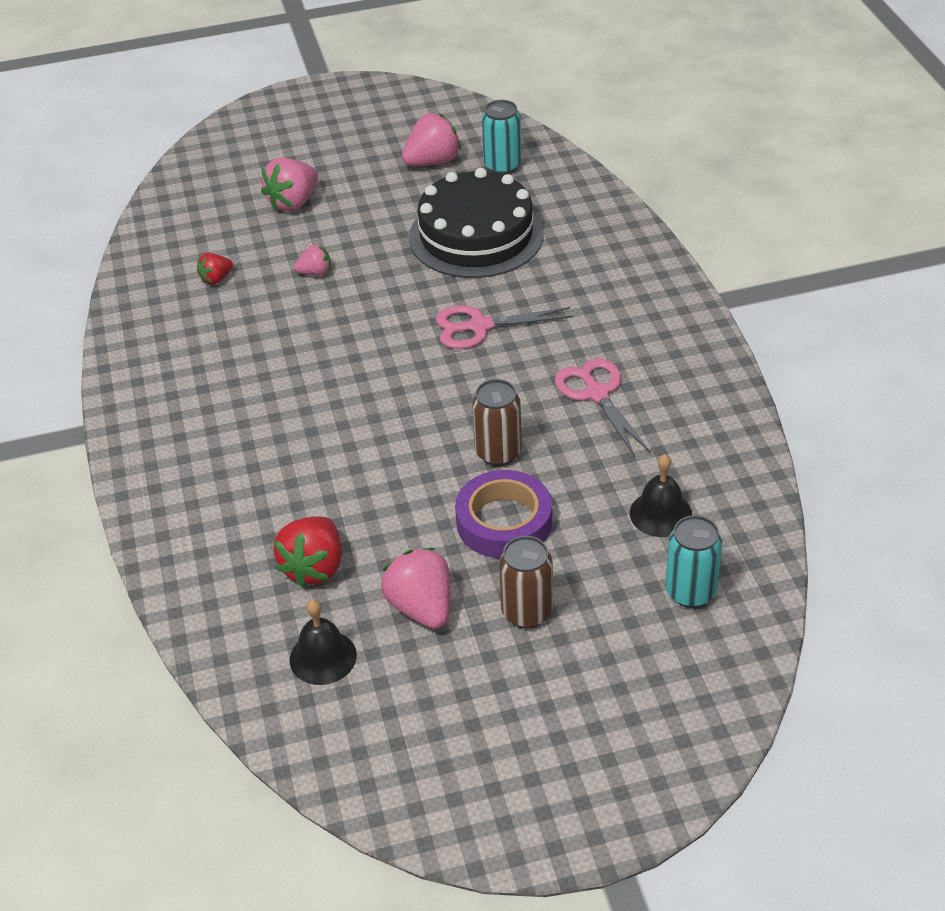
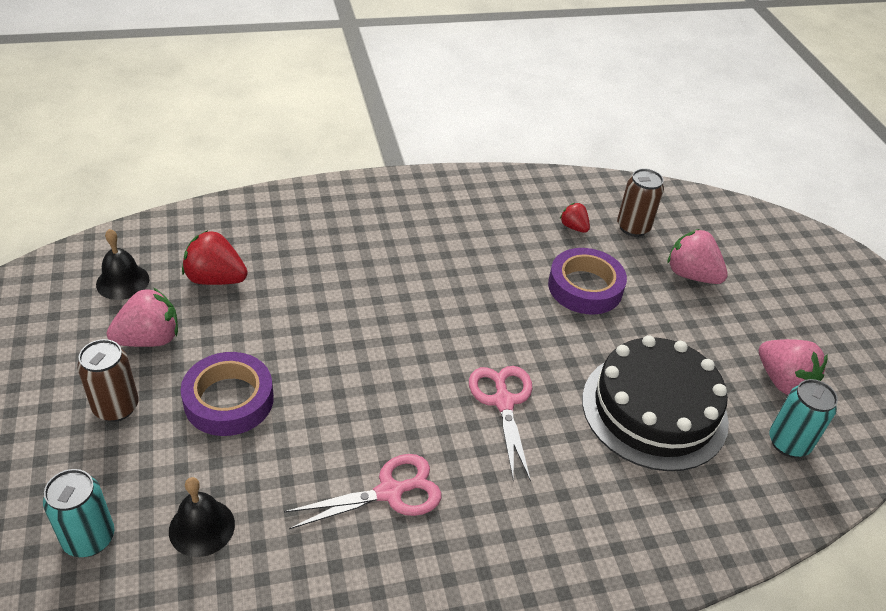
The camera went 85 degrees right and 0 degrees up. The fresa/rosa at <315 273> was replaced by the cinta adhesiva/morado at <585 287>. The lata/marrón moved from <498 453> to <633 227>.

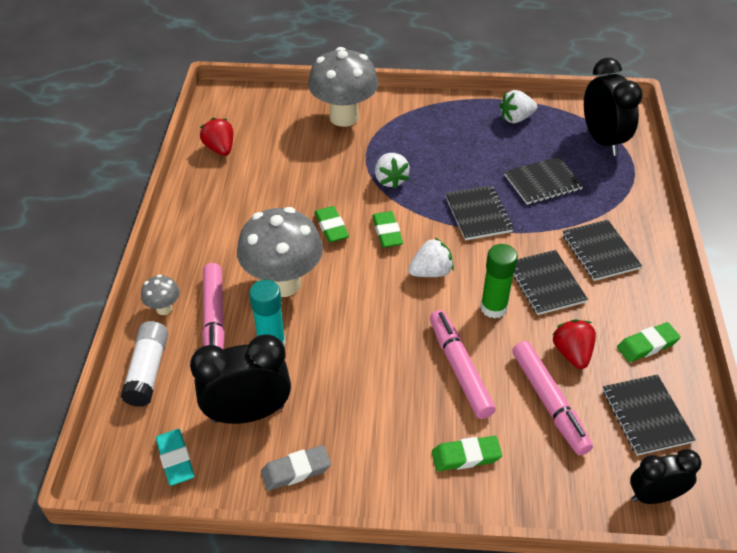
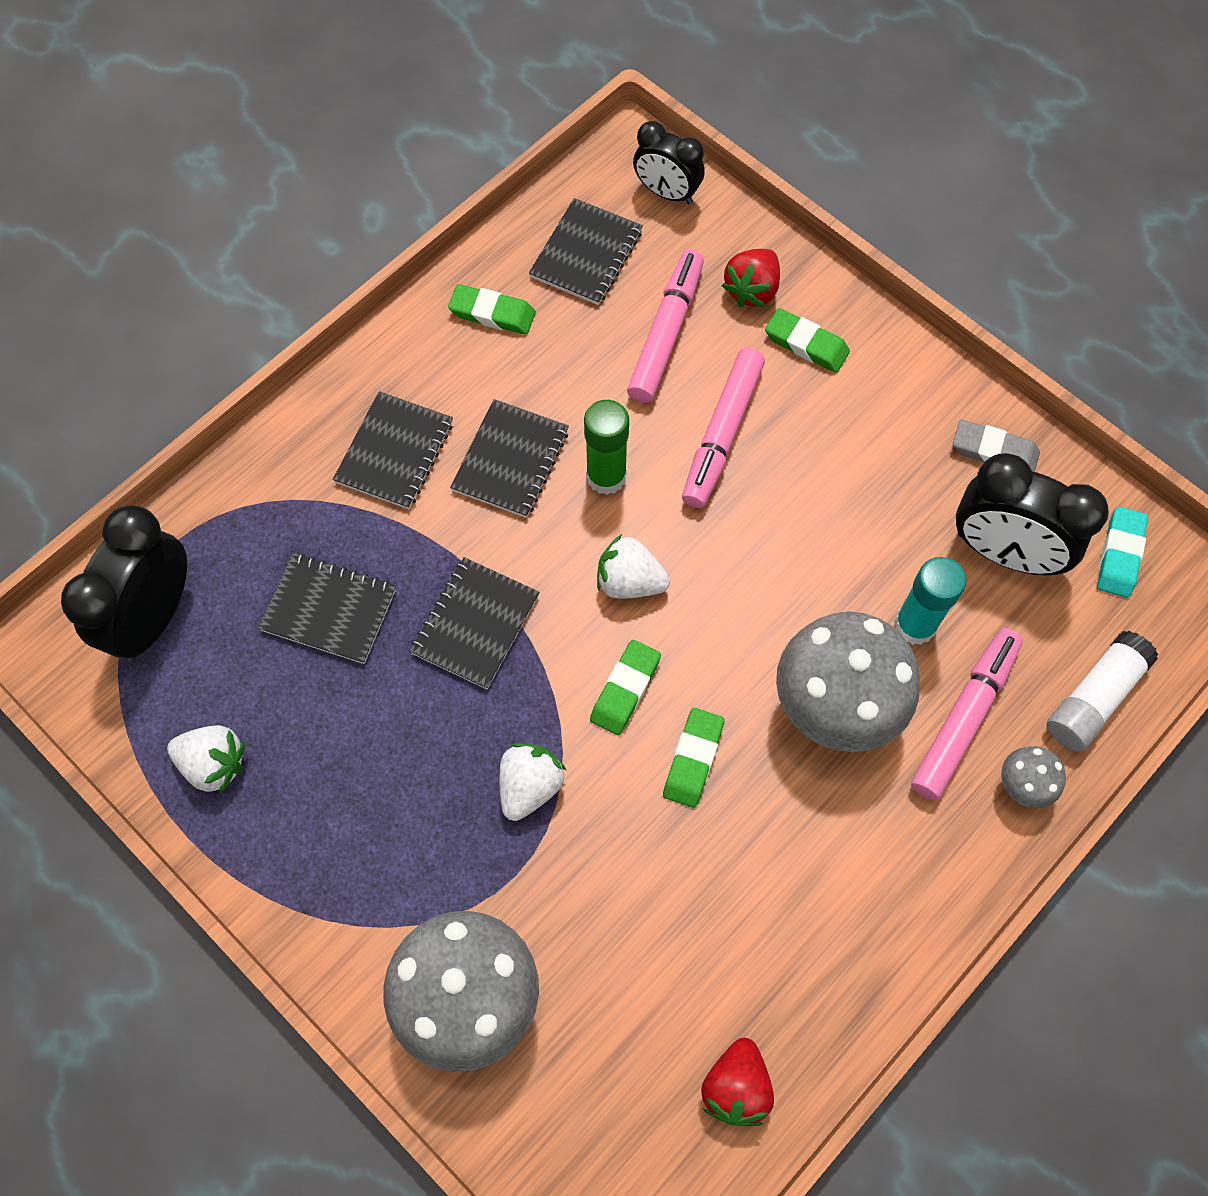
The camera went 140 degrees left and 20 degrees up. The fresa/rojo moved from <572 353> to <752 290>.

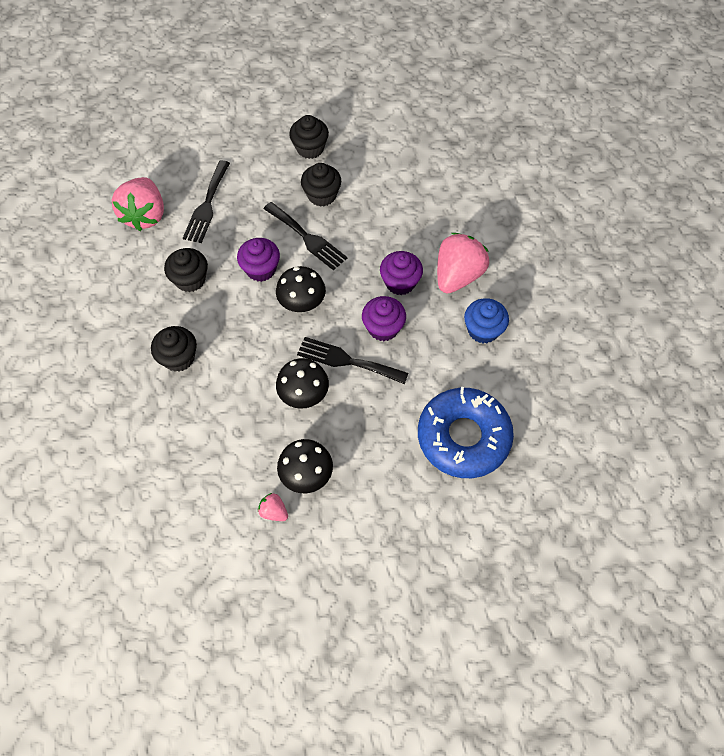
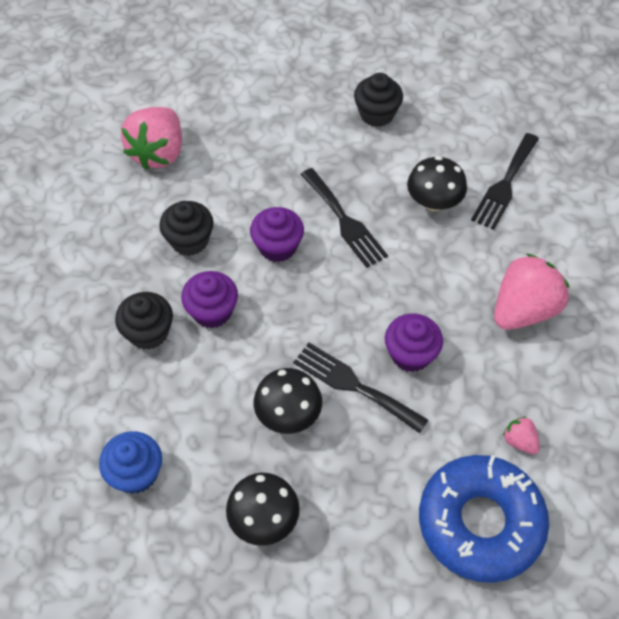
The camera went 15 degrees right and 5 degrees down. The tenedor/negro moved from <207 205> to <505 185>. The fresa/rosa moved from <274 511> to <519 441>. The seta/negro moved from <302 302> to <434 201>. The magdalena/negro at <322 195> disappeared. The magdalena/morado moved from <400 282> to <212 311>. The magdalena/azul moved from <483 330> to <136 473>.

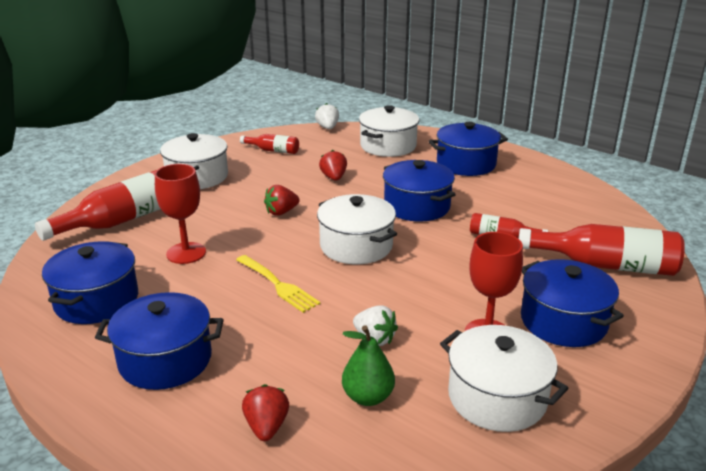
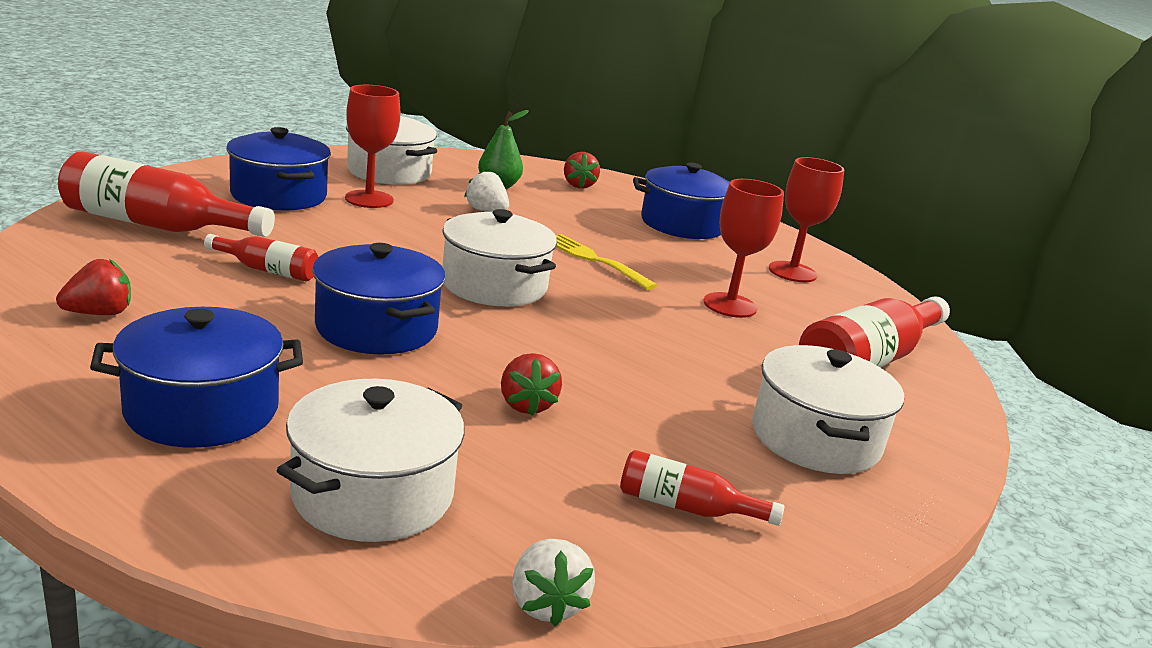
The camera went 175 degrees right and 5 degrees down. The olla/azul at <96 301> was replaced by the copa/rojo at <792 272>. The fresa/rojo moved from <281 212> to <99 313>.

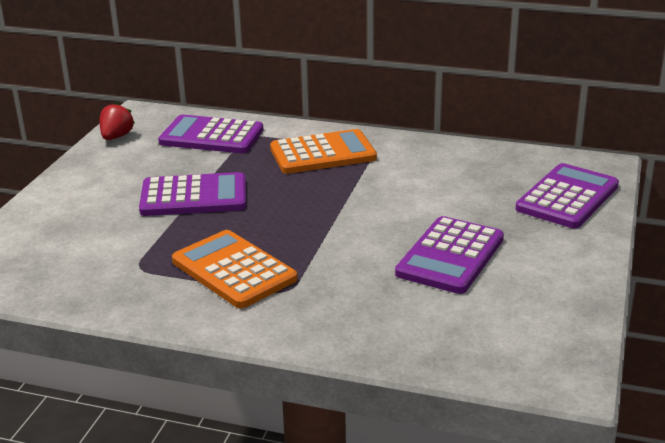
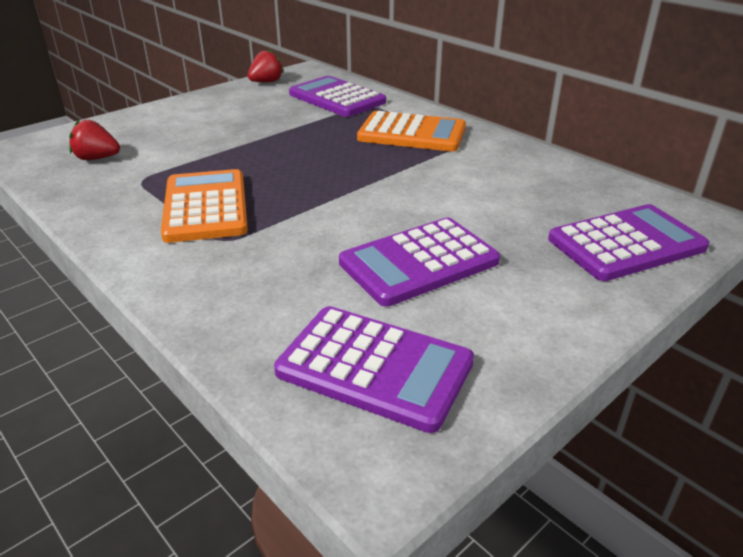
The camera went 30 degrees right and 5 degrees up. The calculadora/morado moved from <194 196> to <375 367>. The fresa/rojo at <97 158> appeared.

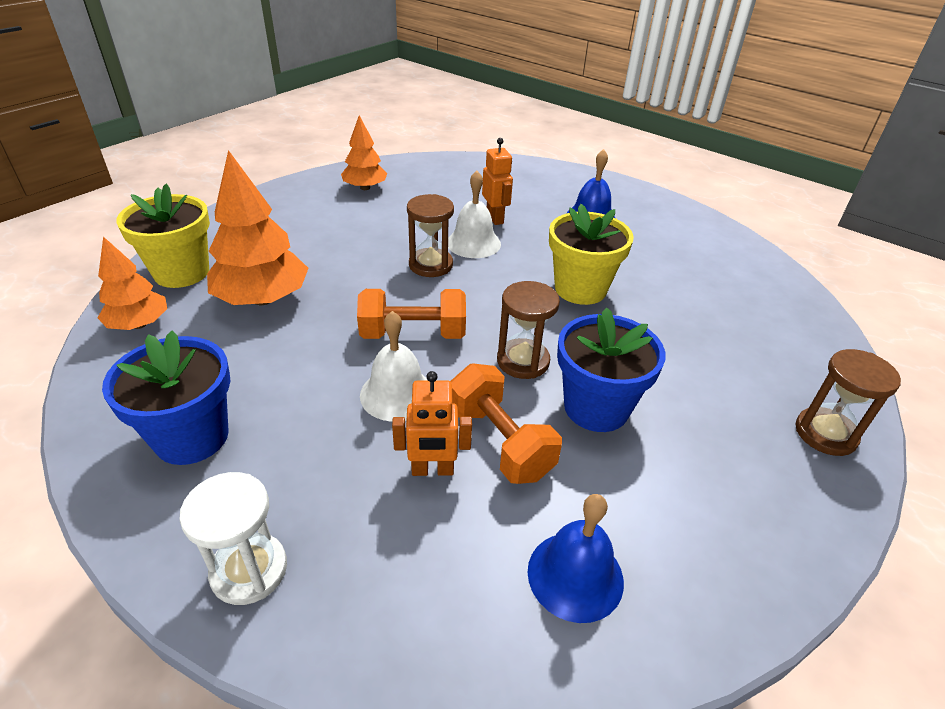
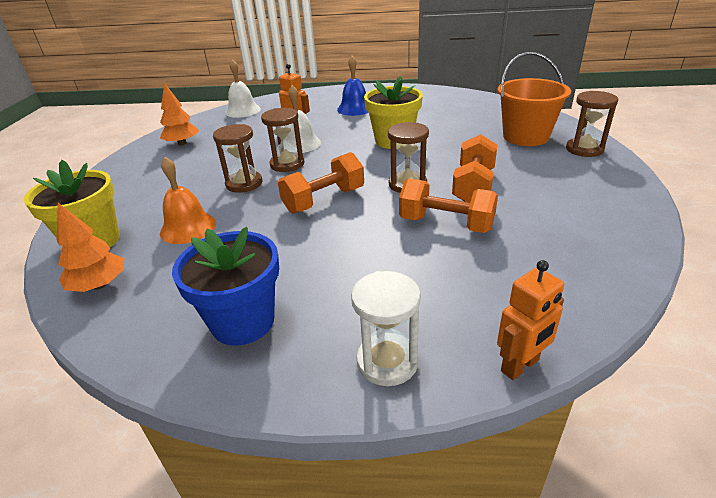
The camera went 30 degrees left and 5 degrees down. The árbol/naranja at <263 299> was replaced by the campana/naranja at <188 227>. The campana/blanco moved from <397 394> to <243 111>. The robot/naranja moved from <432 470> to <520 366>. The campana/azul at <575 575> disappeared. The maceta/azul at <596 407> was replaced by the mancuerna/naranja at <473 186>. The reloj de arena/marrón at <244 184> appeared. The balde/naranja at <525 137> appeared.

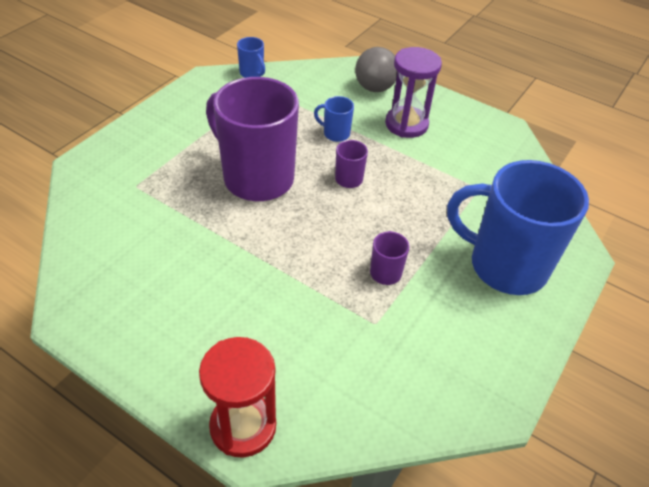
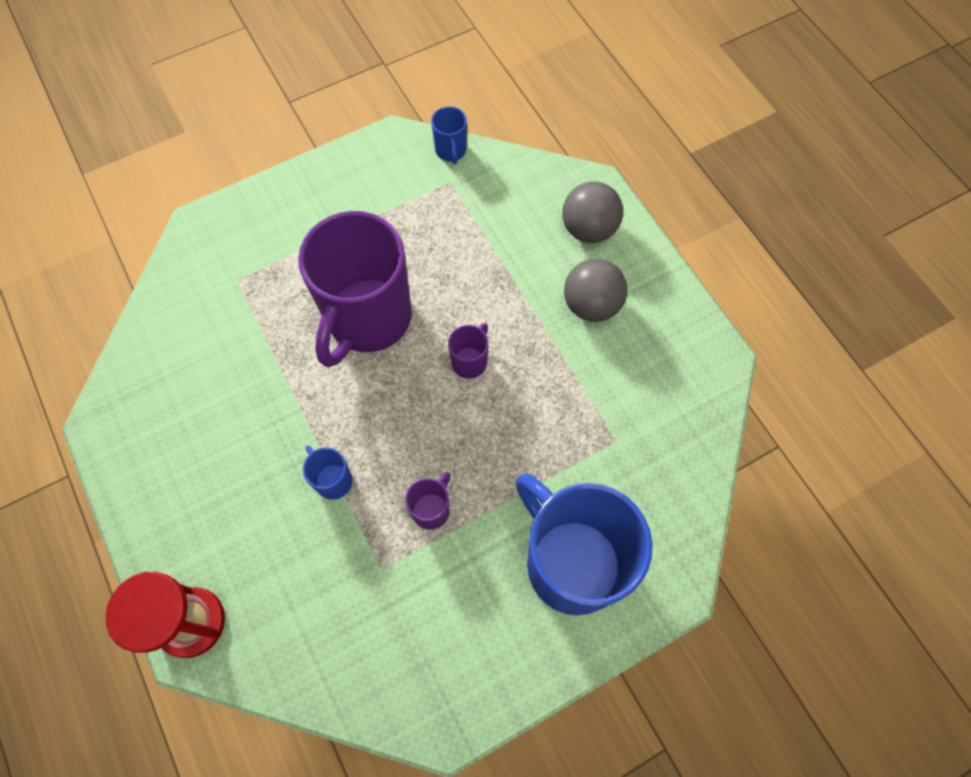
The camera went 30 degrees right and 20 degrees up. The taza/morado at <256 178> turned 135 degrees counterclockwise. The taza/azul moved from <335 134> to <333 480>. The reloj de arena/morado at <406 124> was replaced by the pelota/gris at <591 305>.

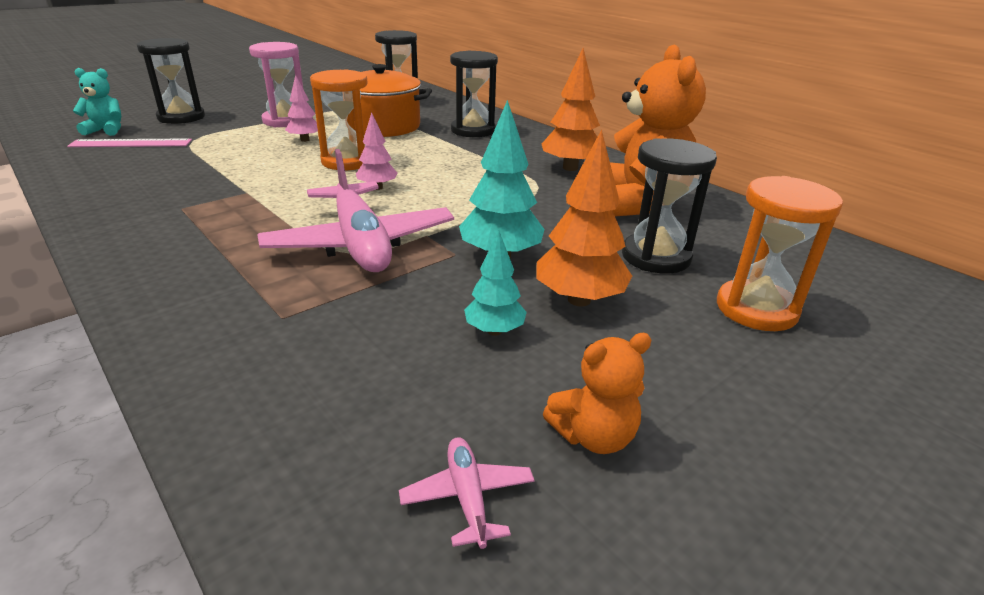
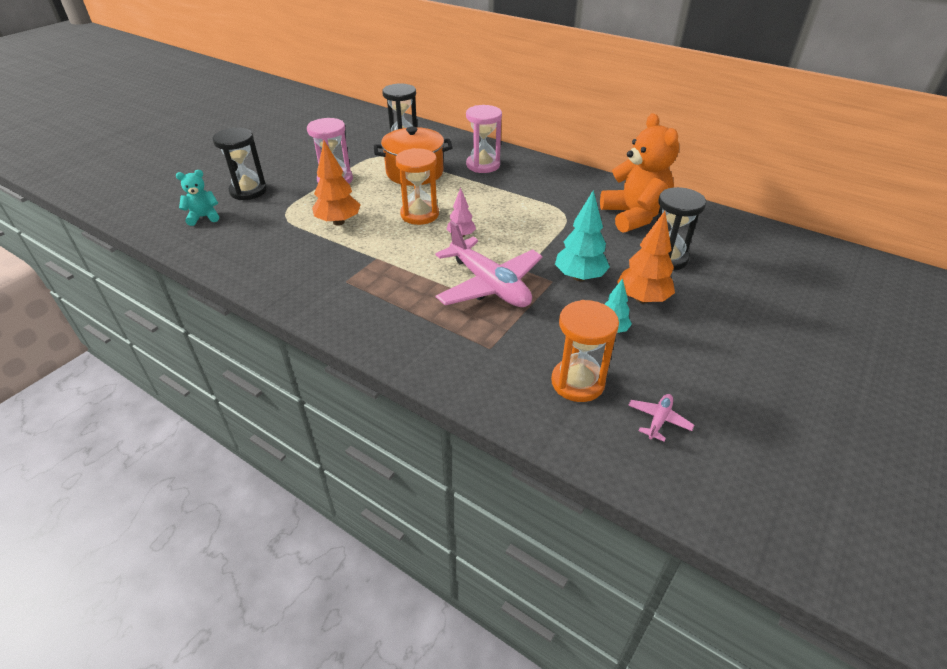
The camera went 15 degrees left and 10 degrees up. The regla/rosa at <131 143> disappeared. The árbol/rosa at <305 140> disappeared. The avión/rosa at <467 497> turned 60 degrees clockwise. The reloj de arena/negro at <473 130> became the reloj de arena/rosa at <483 165>. The árbol/naranja moved from <570 168> to <338 222>. The osito/naranja at <593 436> disappeared. The reloj de arena/naranja moved from <756 309> to <577 382>.

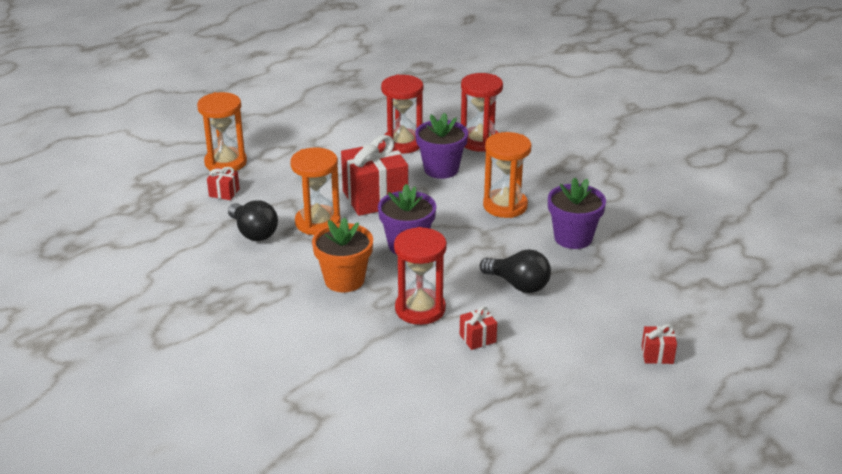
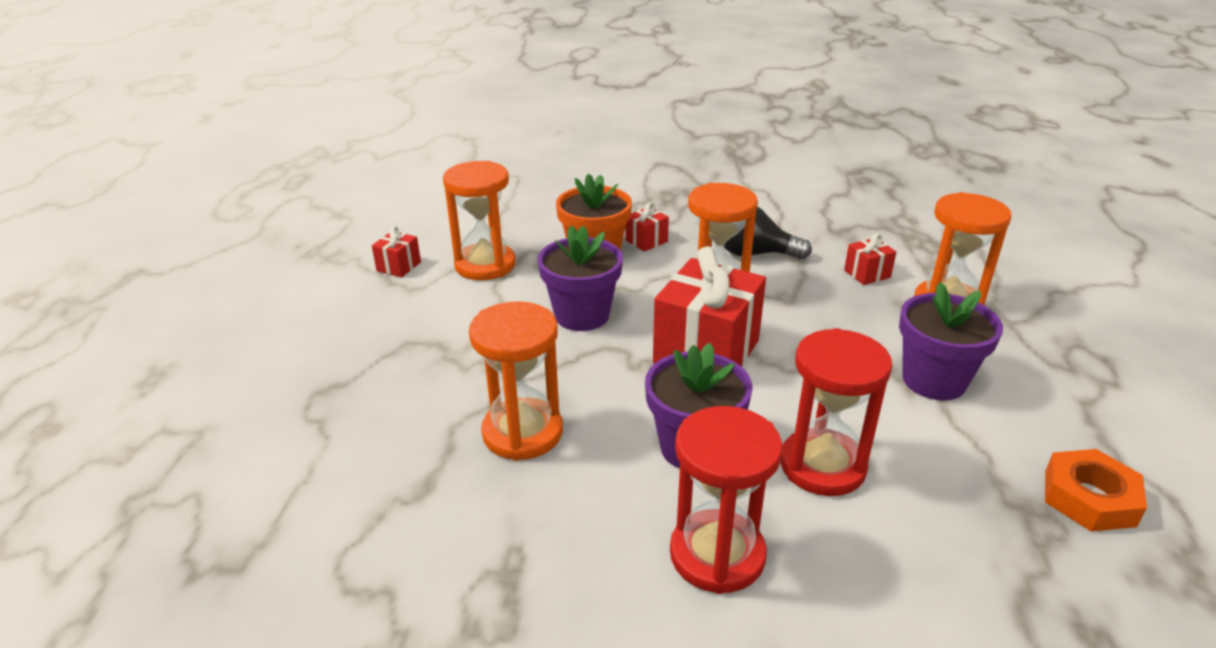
The camera went 140 degrees right and 0 degrees up. The reloj de arena/rojo at <420 309> became the reloj de arena/naranja at <485 265>. The bombilla/negro at <518 285> disappeared. The maceta/morado moved from <573 238> to <934 380>. The regalo/rojo moved from <657 355> to <646 241>. The tuerca/naranja at <1089 498> appeared.

